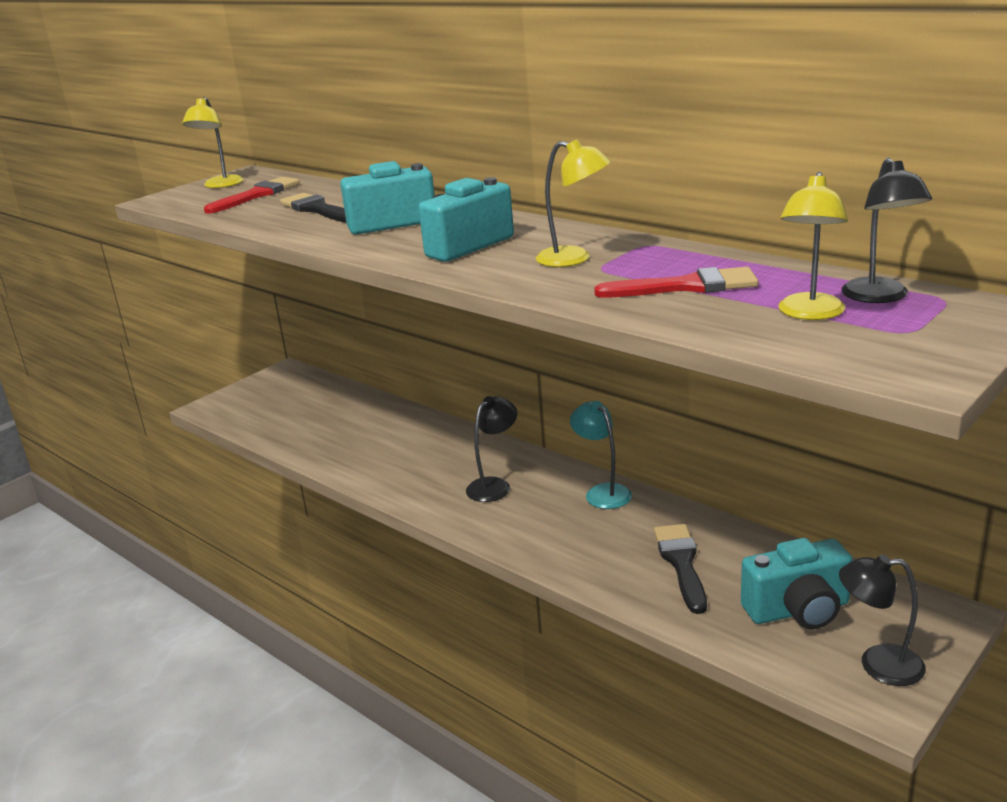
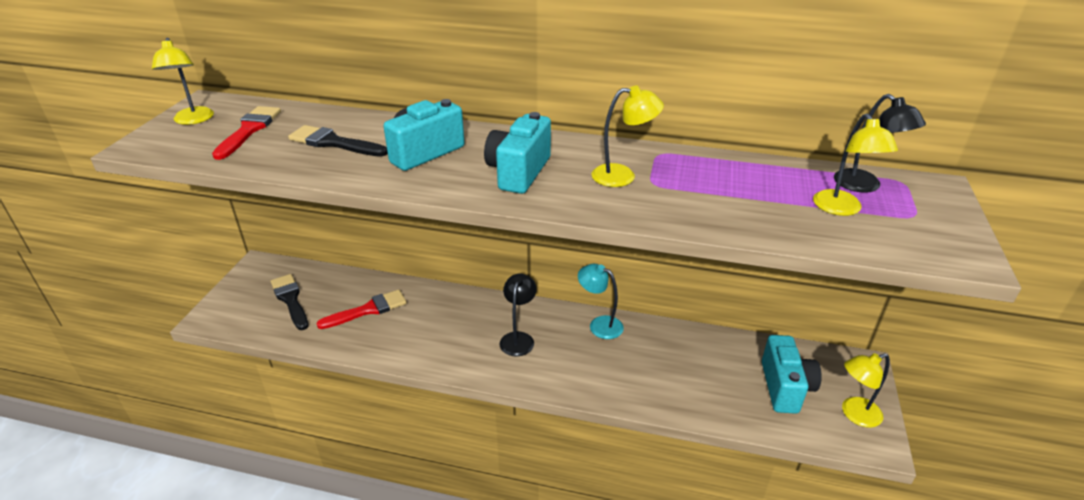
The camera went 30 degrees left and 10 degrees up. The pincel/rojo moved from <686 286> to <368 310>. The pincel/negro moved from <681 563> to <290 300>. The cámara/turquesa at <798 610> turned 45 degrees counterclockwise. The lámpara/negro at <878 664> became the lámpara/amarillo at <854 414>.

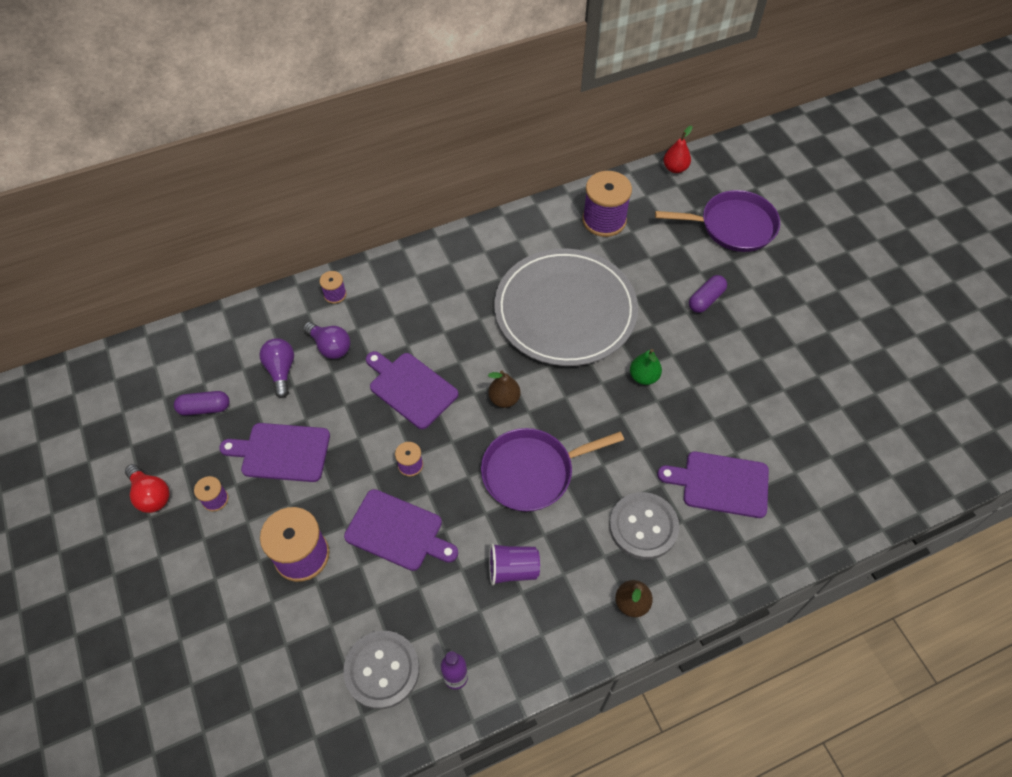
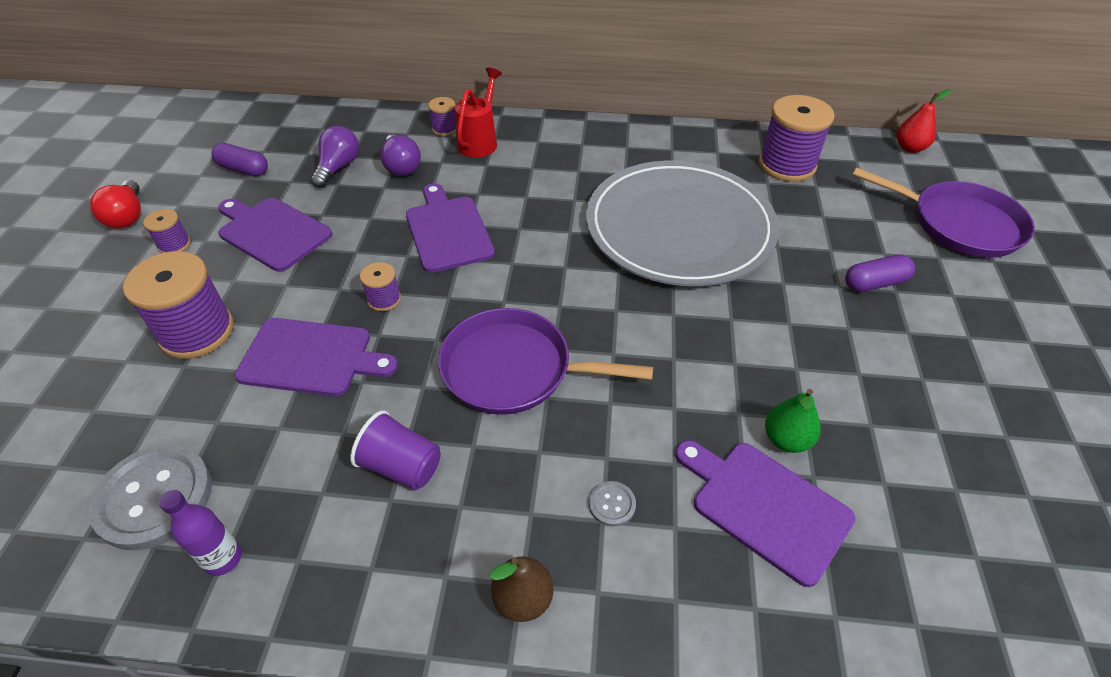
The camera went 30 degrees right and 10 degrees down. The tabla de cortar/morado at <398 531> turned 45 degrees counterclockwise. The pera/marrón at <504 399> disappeared. The botón/gris at <643 526> changed to 0.43 times the size. The pera/verde moved from <644 377> to <786 439>. The regadera/rojo at <480 142> appeared.

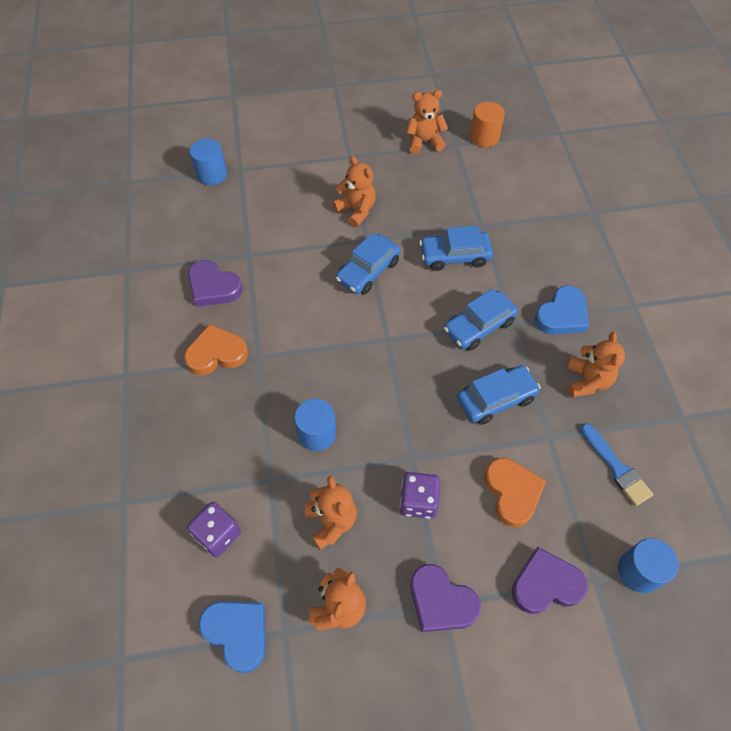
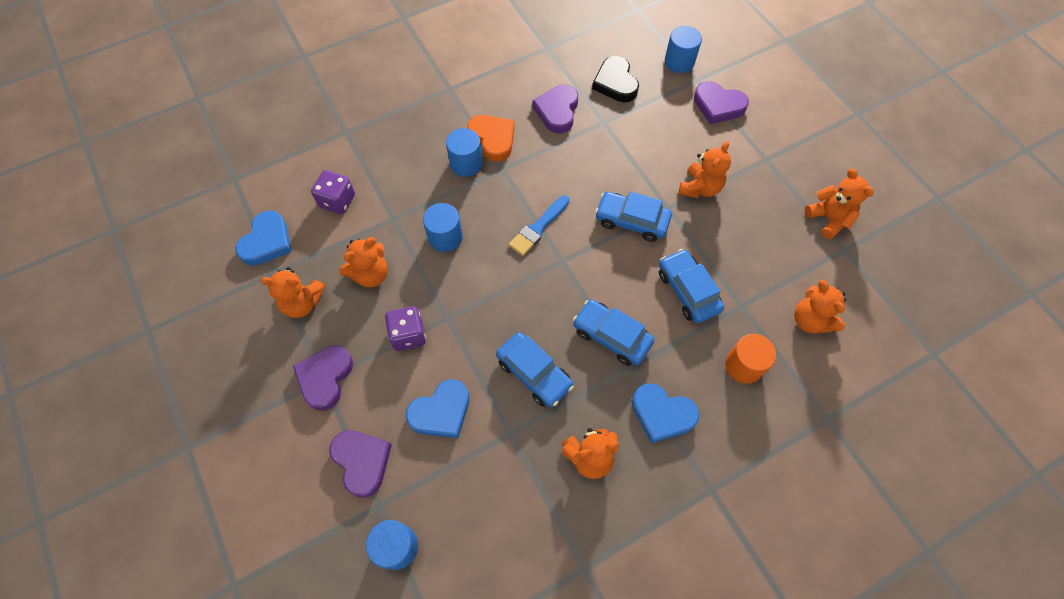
The camera went 70 degrees right and 5 degrees up. The cilindro/naranja moved from <484 137> to <743 366>. The corazón/naranja at <512 493> became the corazón/azul at <441 412>. The pincel/azul moved from <616 467> to <538 228>. The cilindro/azul at <466 163> appeared. The corazón/negro at <615 83> appeared. The corazón/morado at <718 105> appeared. The osito/naranja at <810 320> appeared.

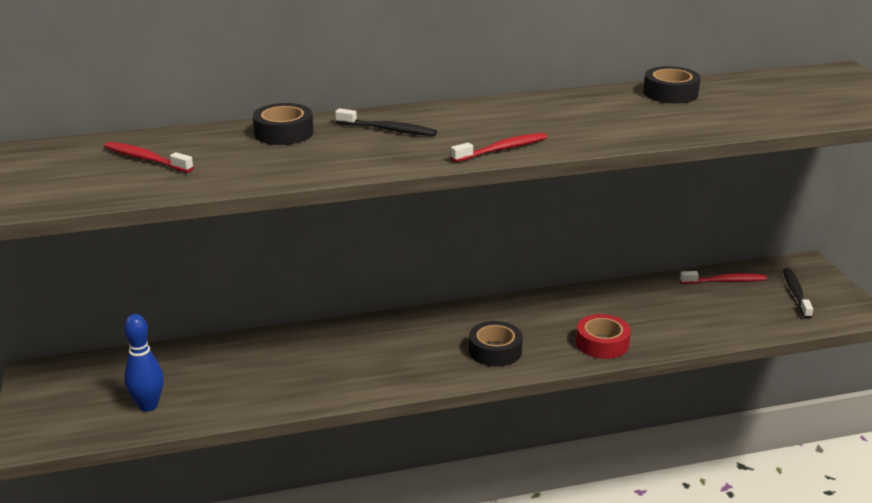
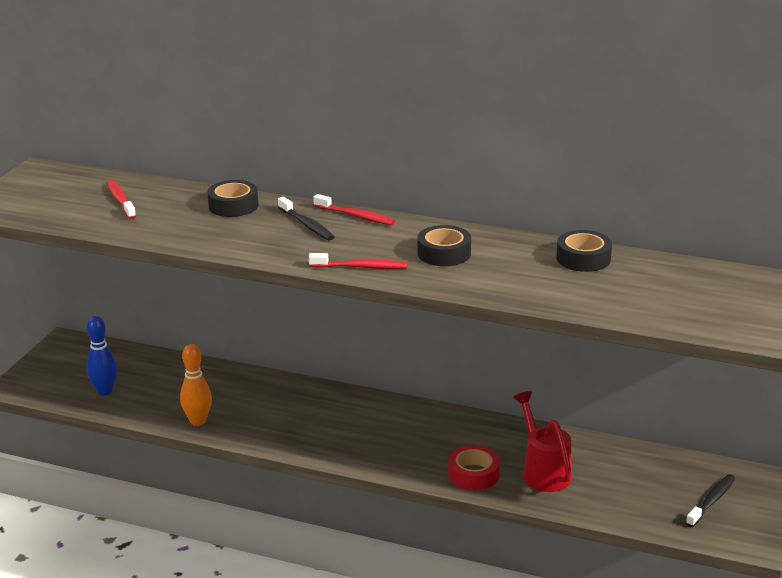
The camera went 35 degrees right and 0 degrees up. The cinta adhesiva/negro moved from <495 351> to <444 253>. The cepillo de dientes/rojo moved from <725 281> to <356 216>. The bolo/naranja at <198 421> appeared. The regadera/rojo at <543 471> appeared.

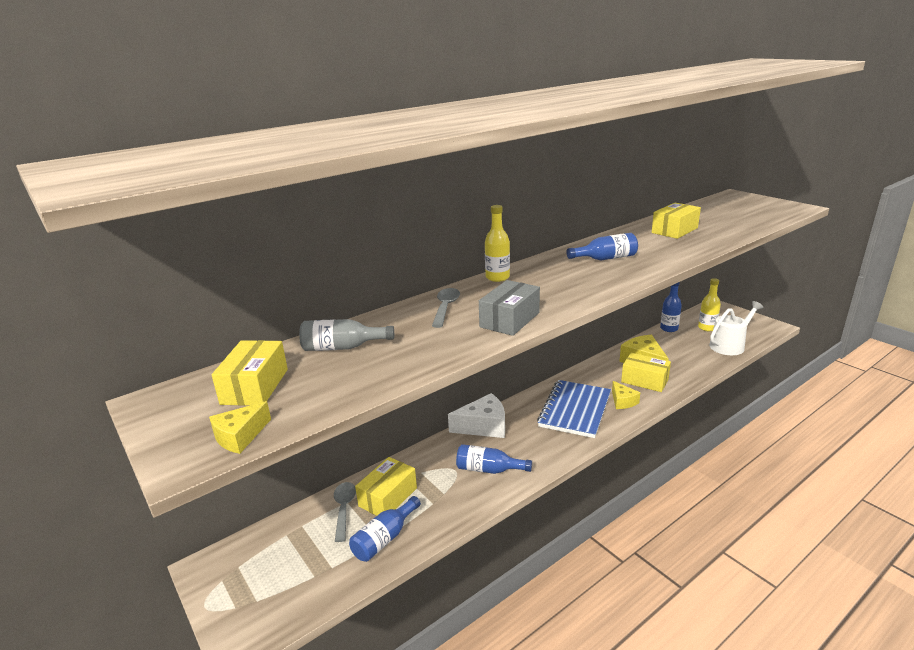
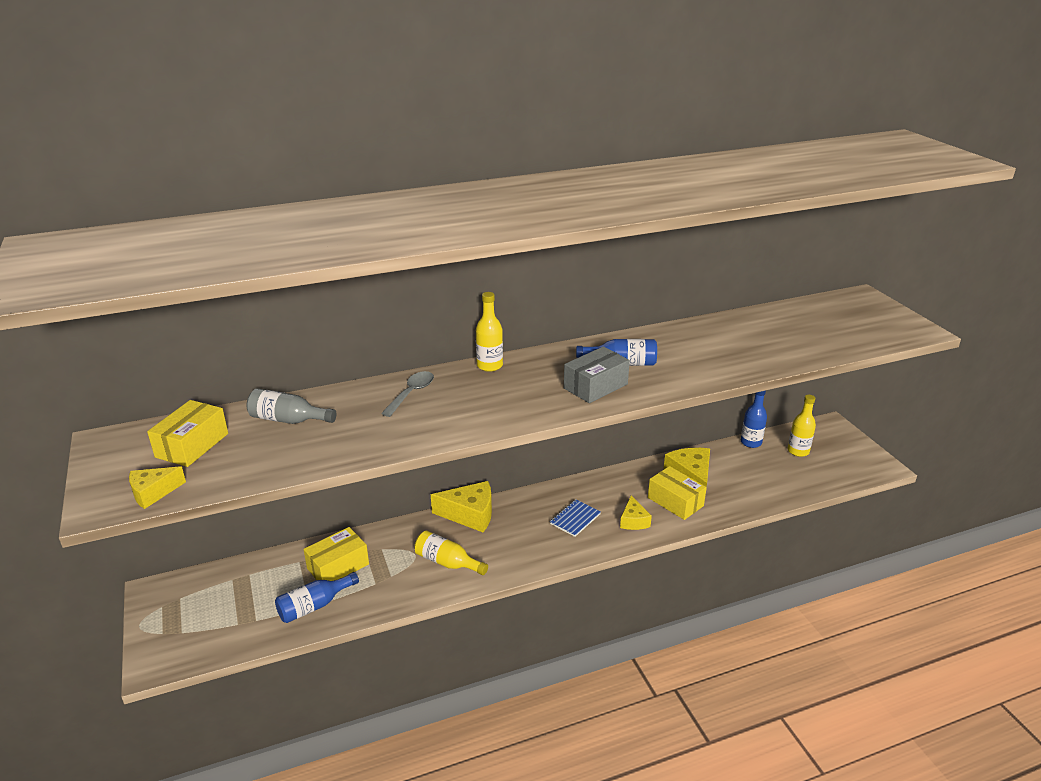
The camera went 15 degrees right and 5 degrees up. The cuchara/gris at <344 509> disappeared. The queso/blanco at <483 426> became the queso/amarillo at <470 514>. The botella/azul at <488 469> became the botella/amarillo at <447 562>. The caja/gris moved from <510 320> to <595 386>. The cuaderno/azul at <575 410> changed to 0.50 times the size. The caja/amarillo at <674 230> disappeared. The regadera/blanco at <729 345> disappeared.

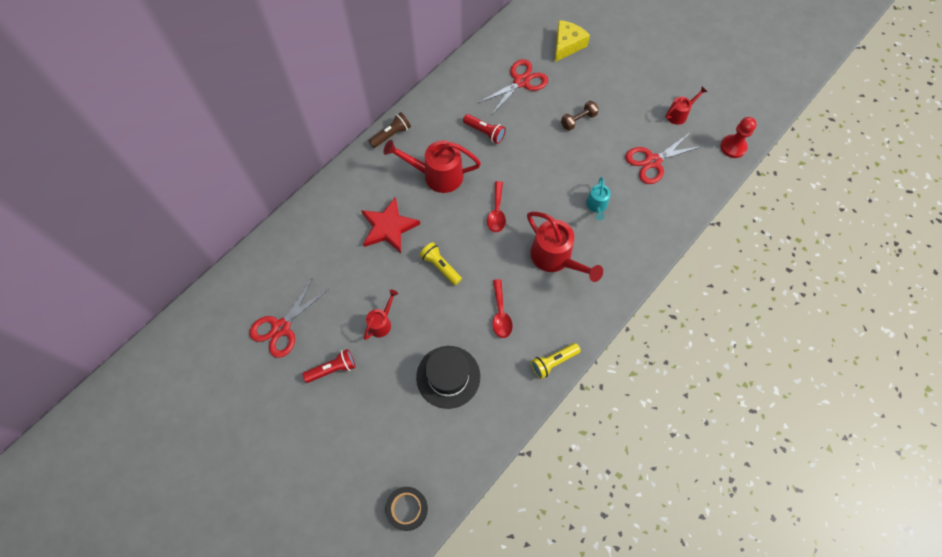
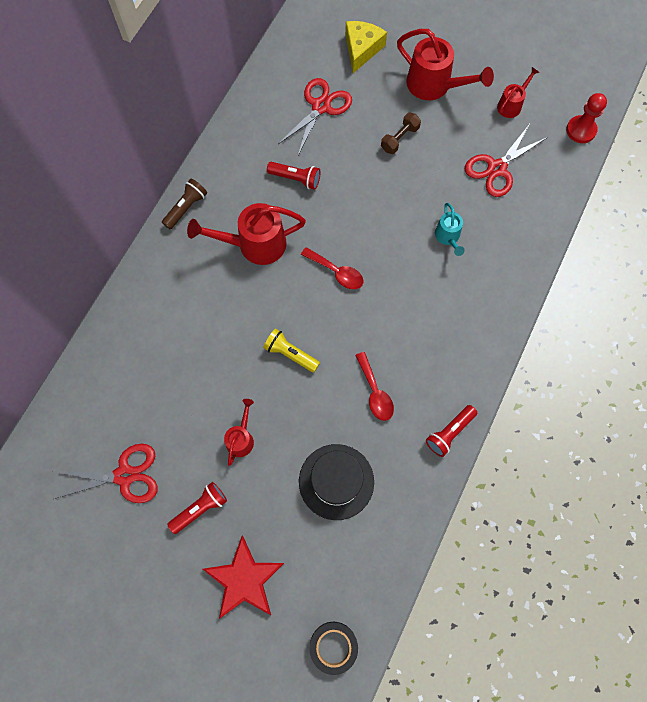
The camera went 15 degrees left and 5 degrees up. The tijeras/rojo at <281 327> turned 120 degrees counterclockwise. The estrella/rojo moved from <388 227> to <244 579>. The cuchara/rojo at <496 212> turned 45 degrees counterclockwise. The regadera/rojo moved from <555 258> to <434 86>. The lámpara de mano/amarillo at <553 362> became the lámpara de mano/rojo at <449 433>.

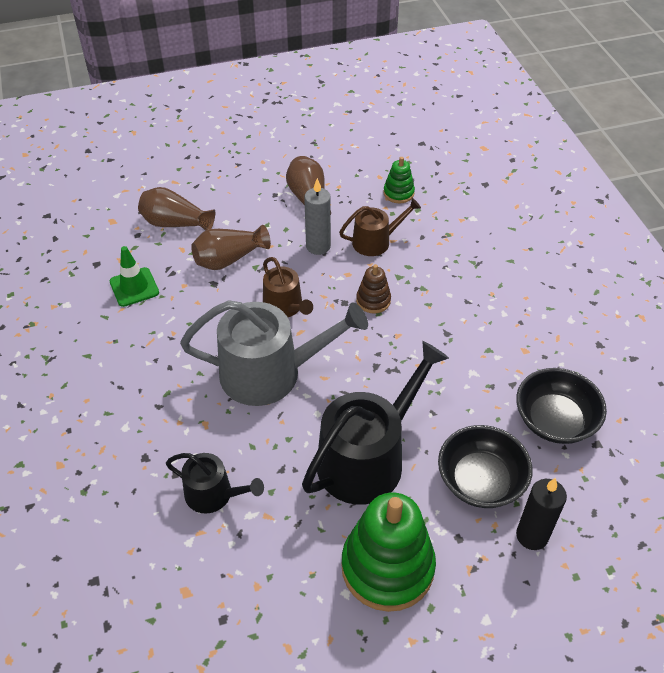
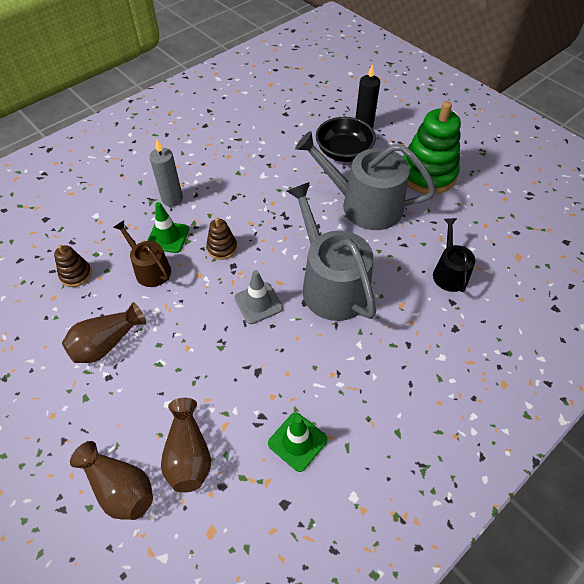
The camera went 115 degrees left and 5 degrees up. The florero/marrón moved from <229 259> to <120 488>. The regadera/marrón at <285 307> was replaced by the cono de tráfico/gris at <258 303>. The regadera/negro at <368 457> became the regadera/gris at <364 205>. The vela/gris moved from <318 246> to <172 199>. The juguete apilable/verde at <398 193> became the juguete apilable/marrón at <76 274>. The cuenco/negro at <554 420> disappeared. The cono de tráfico/verde at <168 237> appeared.

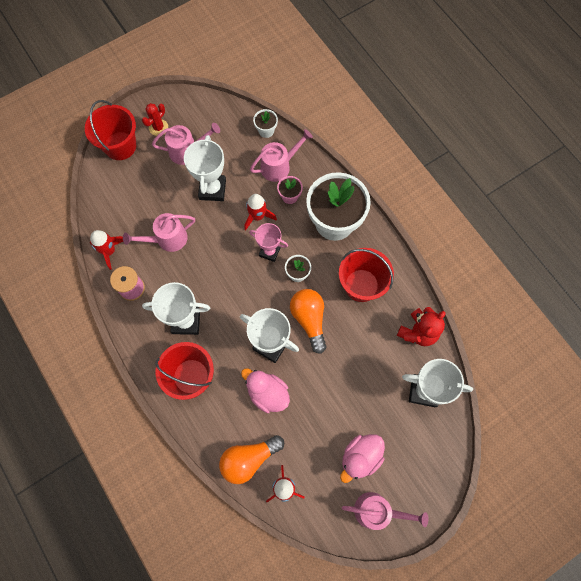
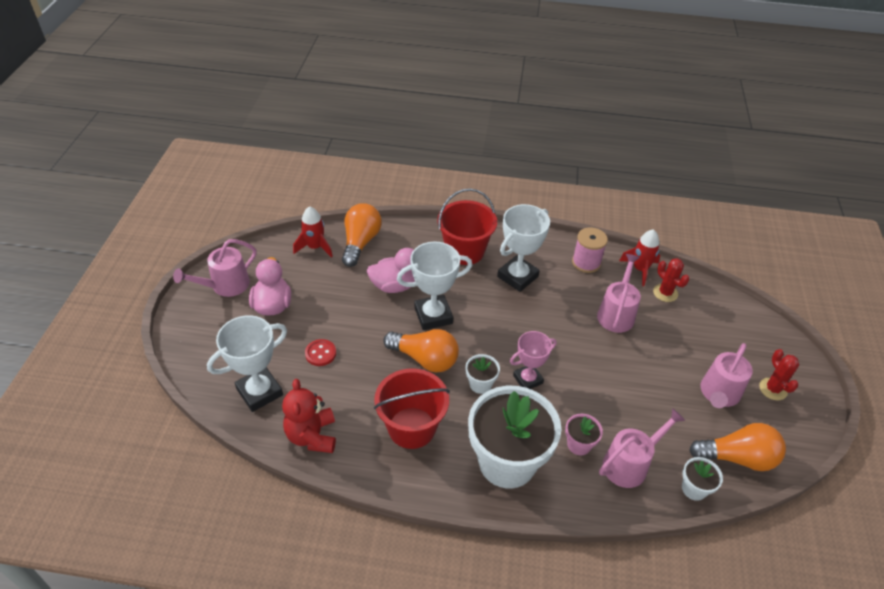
The camera went 130 degrees right and 25 degrees down. The balde/rojo at <120 146> disappeared. The trofeo/blanco at <212 189> disappeared. The cohete/rojo at <257 216> disappeared. The regadera/rosa at <279 166> turned 135 degrees counterclockwise. The botón/rojo at <320 353> appeared. The cactus/rojo at <665 293> appeared. The bombilla/naranja at <737 457> appeared.

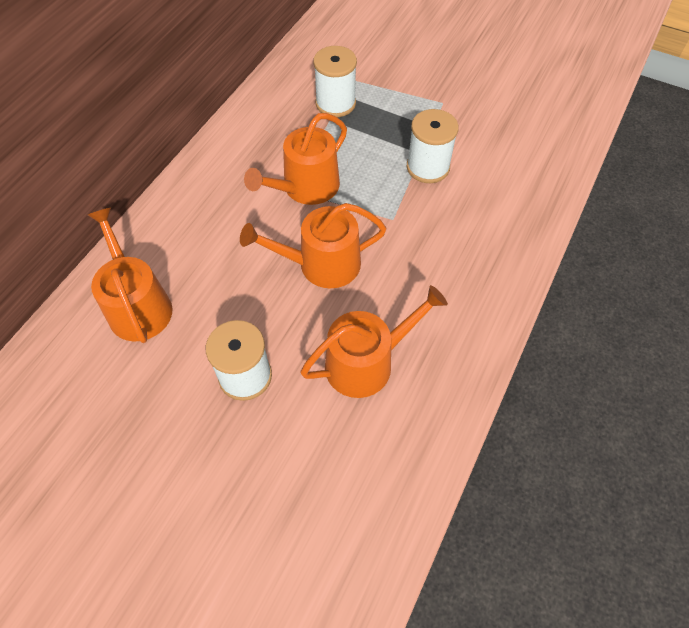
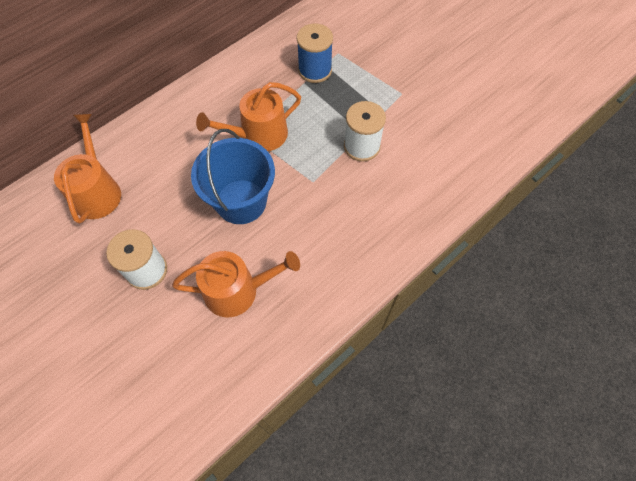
The camera went 20 degrees right and 5 degrees up. The regadera/naranja at <321 264> was replaced by the balde/azul at <241 201>. The carrete/blanco at <335 103> became the carrete/azul at <315 70>.

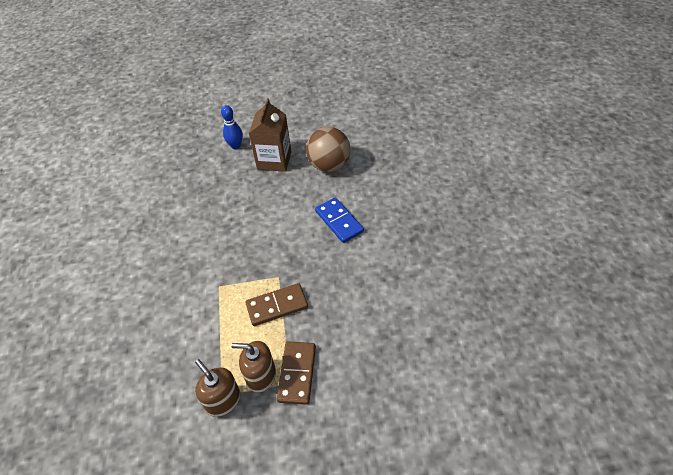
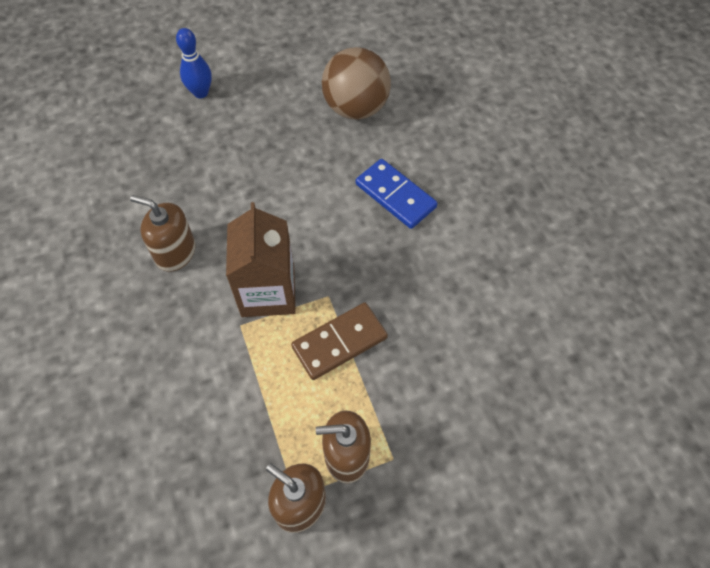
The camera went 15 degrees left and 10 degrees up. The cartón de leche/marrón moved from <274 160> to <268 291>. The ficha de dominó/marrón at <297 373> disappeared. The dispensador de jabón/marrón at <175 252> appeared.

